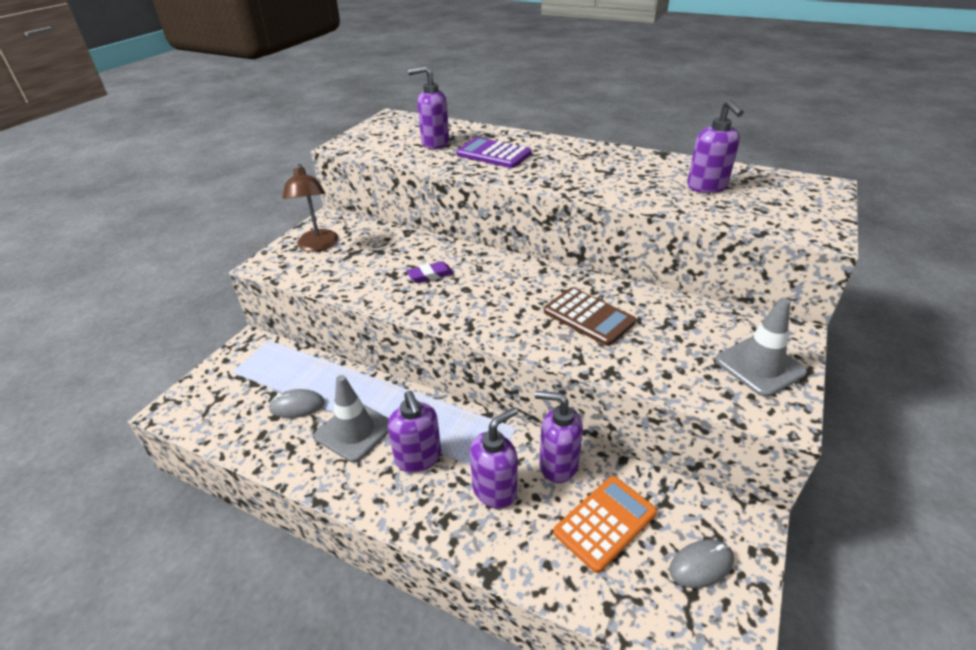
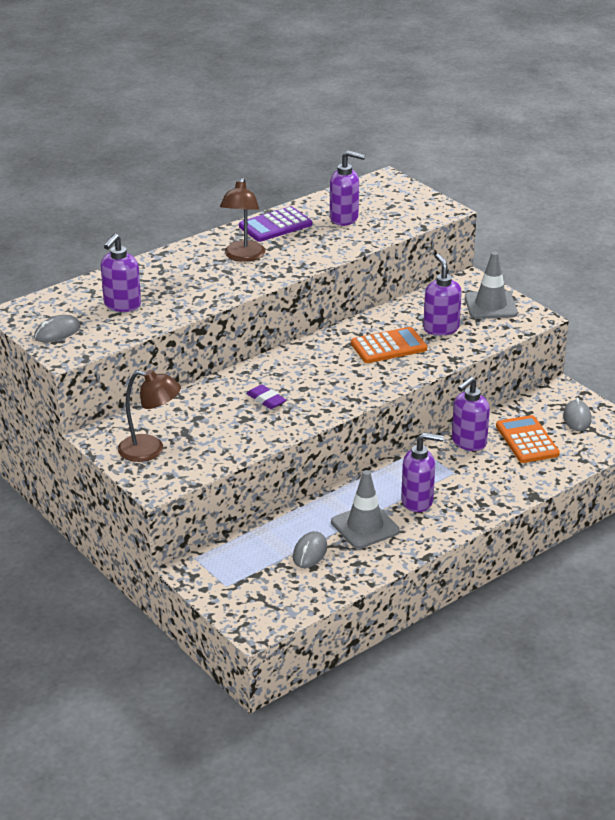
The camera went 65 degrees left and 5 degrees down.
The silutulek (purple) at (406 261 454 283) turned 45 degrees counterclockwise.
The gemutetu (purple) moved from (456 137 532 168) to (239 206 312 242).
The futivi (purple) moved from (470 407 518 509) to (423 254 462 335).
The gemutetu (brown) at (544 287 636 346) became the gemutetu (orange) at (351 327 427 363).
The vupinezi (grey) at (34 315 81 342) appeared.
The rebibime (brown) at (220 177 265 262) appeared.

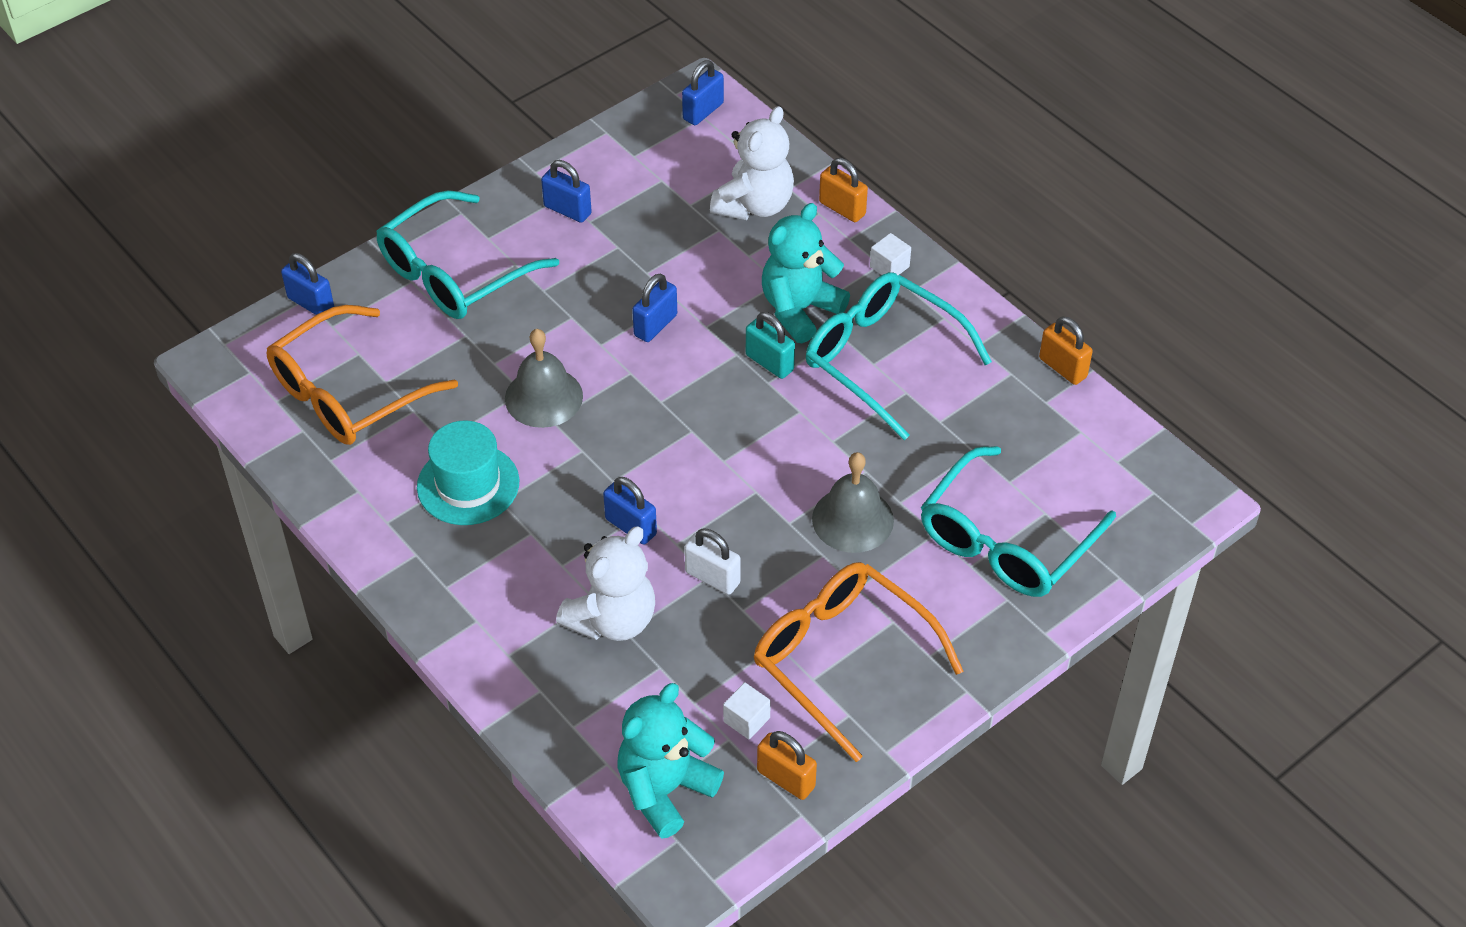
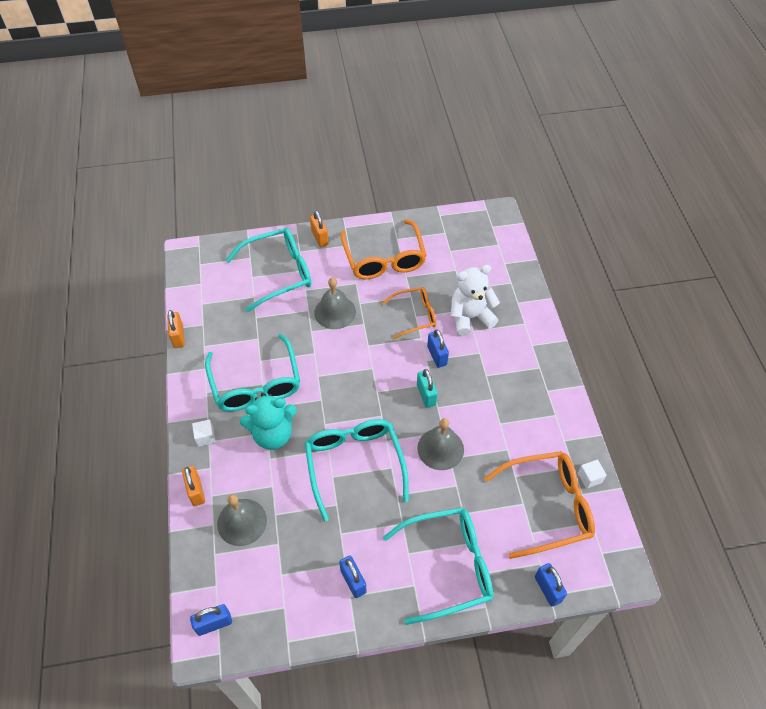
The camera went 150 degrees left and 5 degrees up.
The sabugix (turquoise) at (417 421 519 525) disappeared.
The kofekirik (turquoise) at (617 683 724 839) disappeared.
The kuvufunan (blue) at (632 273 677 342) was replaced by the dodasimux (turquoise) at (305 419 409 521).
The kuvufunan (white) at (684 529 741 595) was replaced by the dodasimux (orange) at (382 287 436 339).
The kofekirik (white) at (710 106 794 220) was replaced by the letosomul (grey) at (217 494 267 546).
The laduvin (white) moved from (723 682 771 739) to (578 460 607 489).
The kuvufunan (turquoise) moved from (746 312 795 379) to (417 369 438 408).
The kuvufunan (orange) moved from (757 731 817 800) to (310 211 329 247).

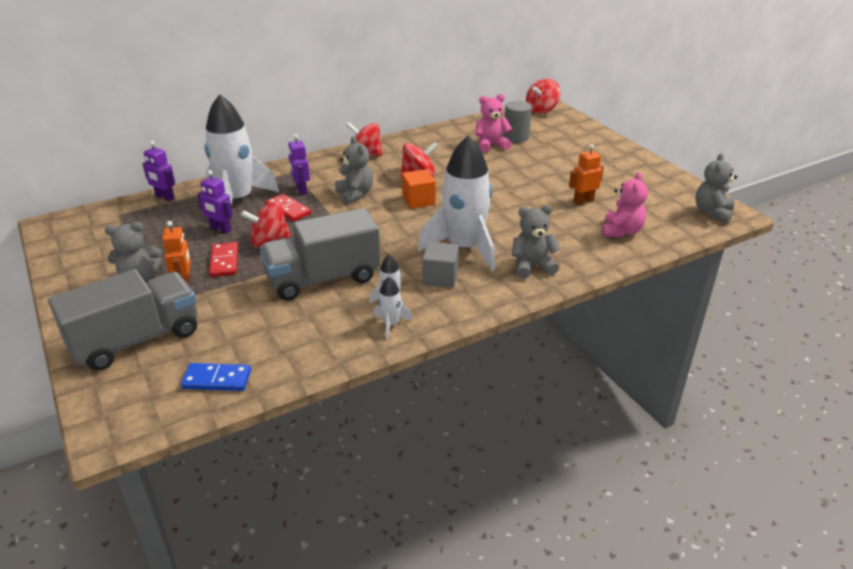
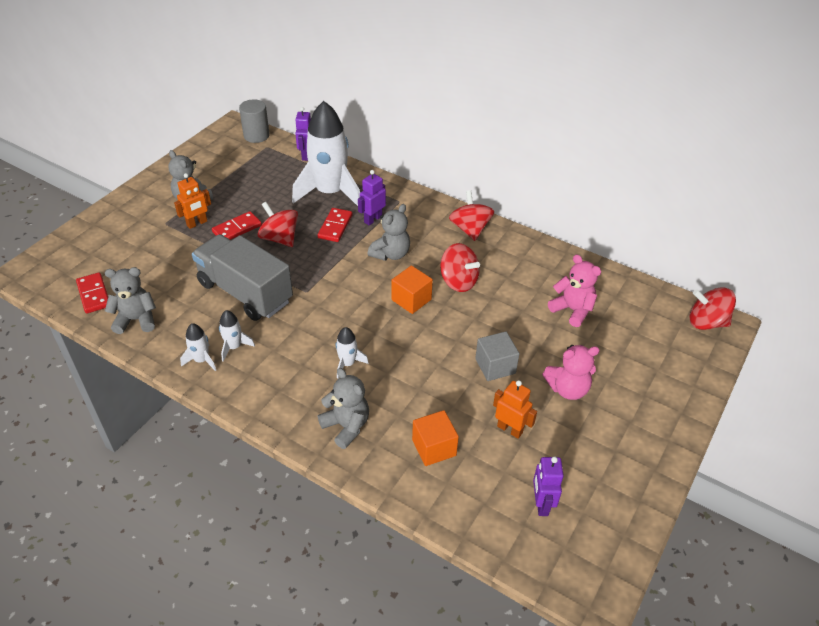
The camera went 60 degrees right and 10 degrees up.
The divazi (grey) at (48 269 198 371) disappeared.
The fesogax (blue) at (181 363 251 391) became the fesogax (red) at (76 272 108 313).
The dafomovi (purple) moved from (197 170 233 234) to (533 457 564 516).
The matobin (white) at (418 135 495 271) changed to 0.42 times the size.
The laduvin (grey) moved from (422 242 459 288) to (475 331 519 381).
The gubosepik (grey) moved from (503 101 532 143) to (239 99 270 143).
The kofekirik (pink) moved from (602 172 648 237) to (542 345 600 400).
The kofekirik (grey) moved from (696 153 737 223) to (105 267 156 334).
The laduvin (orange) at (412 410 459 466) appeared.

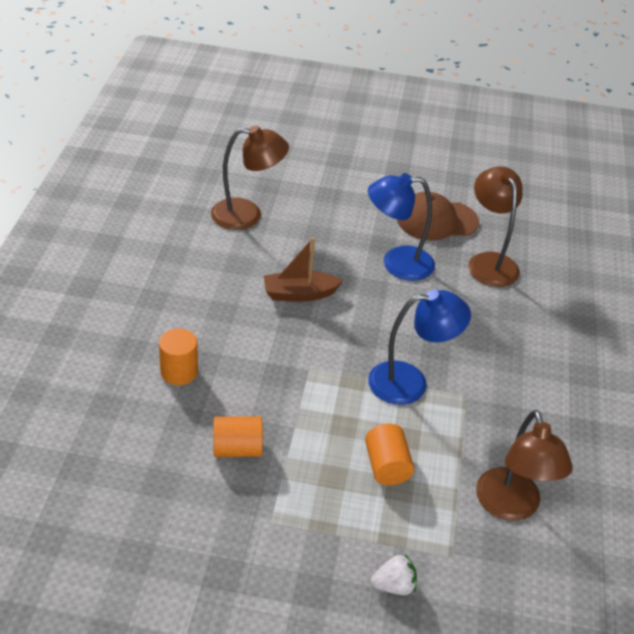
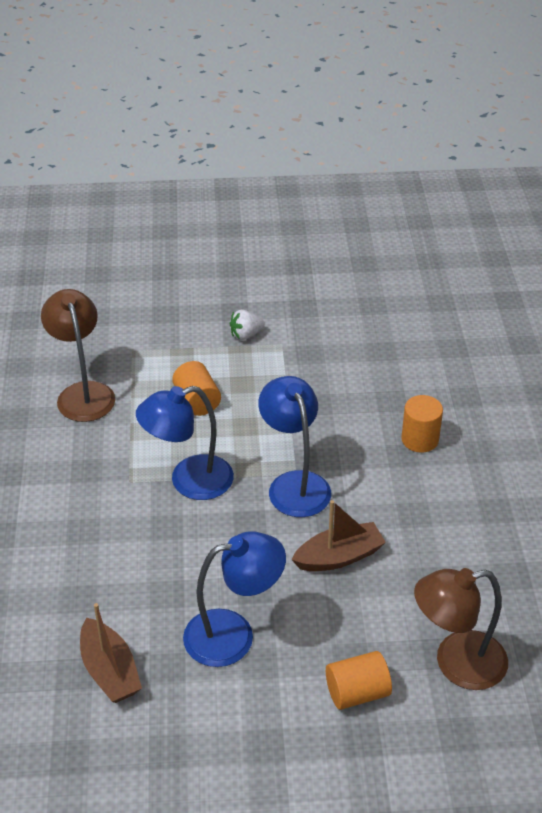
The camera went 170 degrees right and 0 degrees up.
The gubosepik (orange) moved from (214 416 263 457) to (326 651 392 710).
The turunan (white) moved from (371 554 417 595) to (230 309 265 340).
The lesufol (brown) at (397 192 479 241) disappeared.
The rebibime (brown) at (468 167 523 287) was replaced by the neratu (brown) at (80 603 142 703).
The rebibime (blue) at (258 376 331 517) appeared.

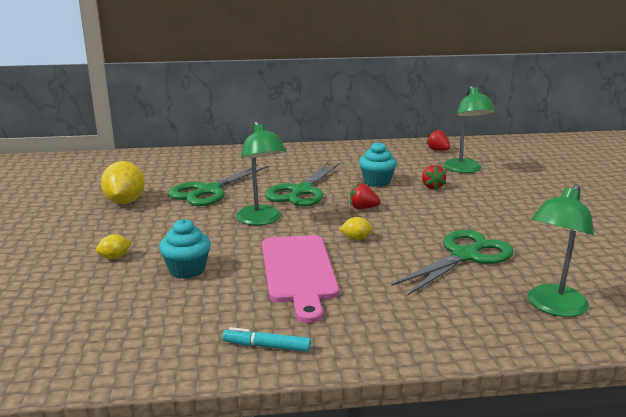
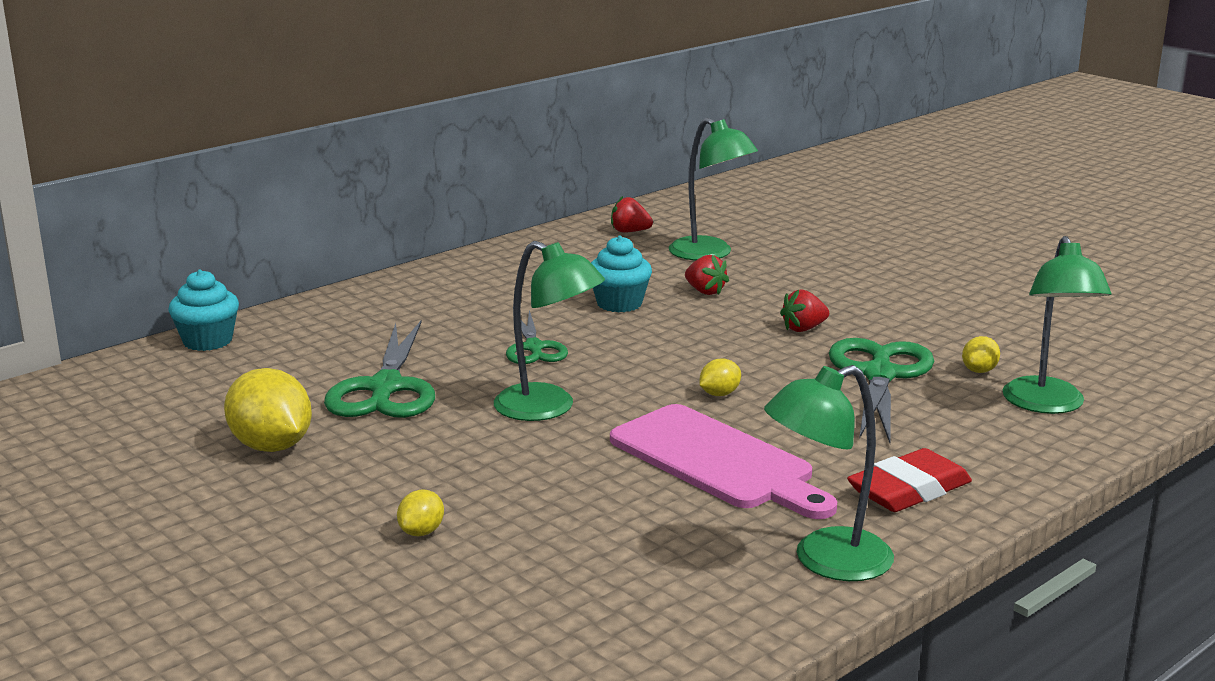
The camera went 35 degrees left and 0 degrees up.
The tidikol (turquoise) moved from (159 219 211 279) to (168 270 239 351).
The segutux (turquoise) at (222 327 311 352) was replaced by the rebibime (green) at (764 365 894 581).
The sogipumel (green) at (265 163 340 206) changed to 0.60 times the size.
The turunan (red) moved from (350 183 381 209) to (780 289 829 332).
The silutulek (red) at (847 448 972 512) appeared.
The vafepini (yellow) at (962 336 1000 373) appeared.

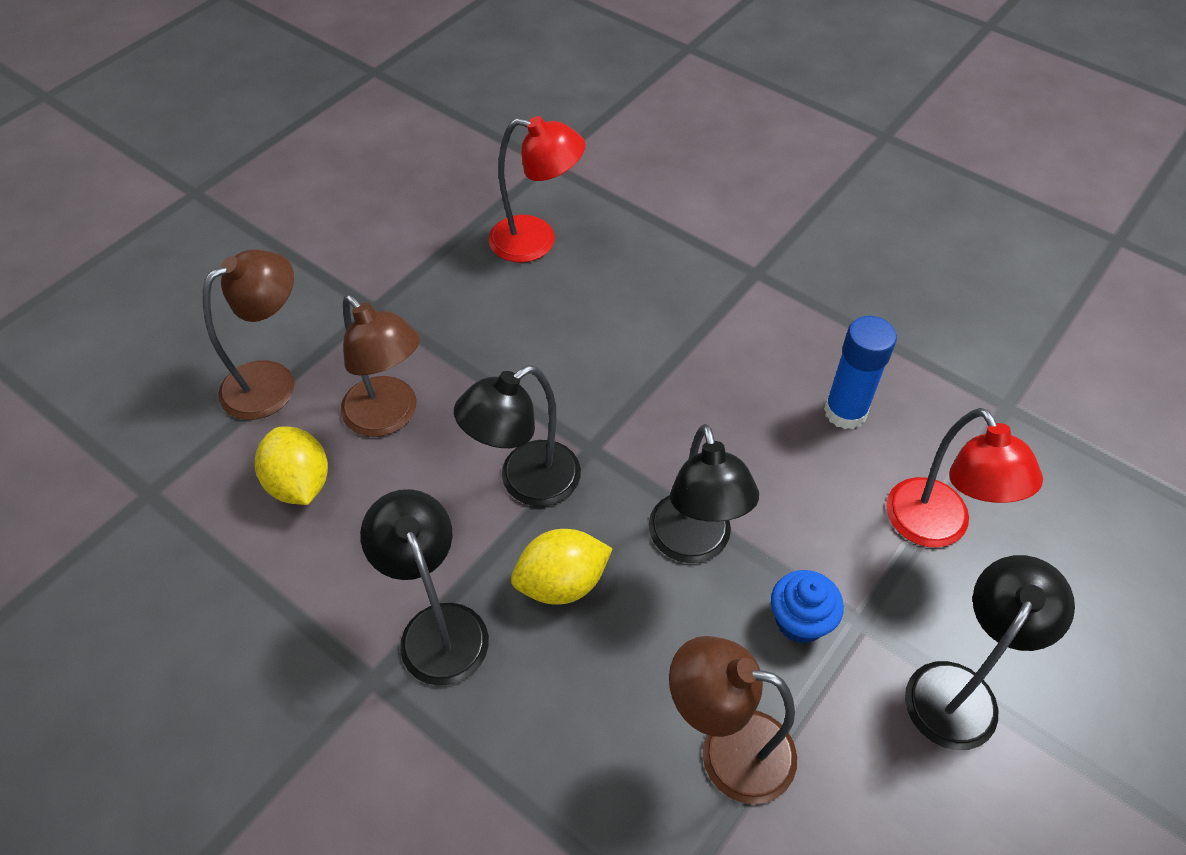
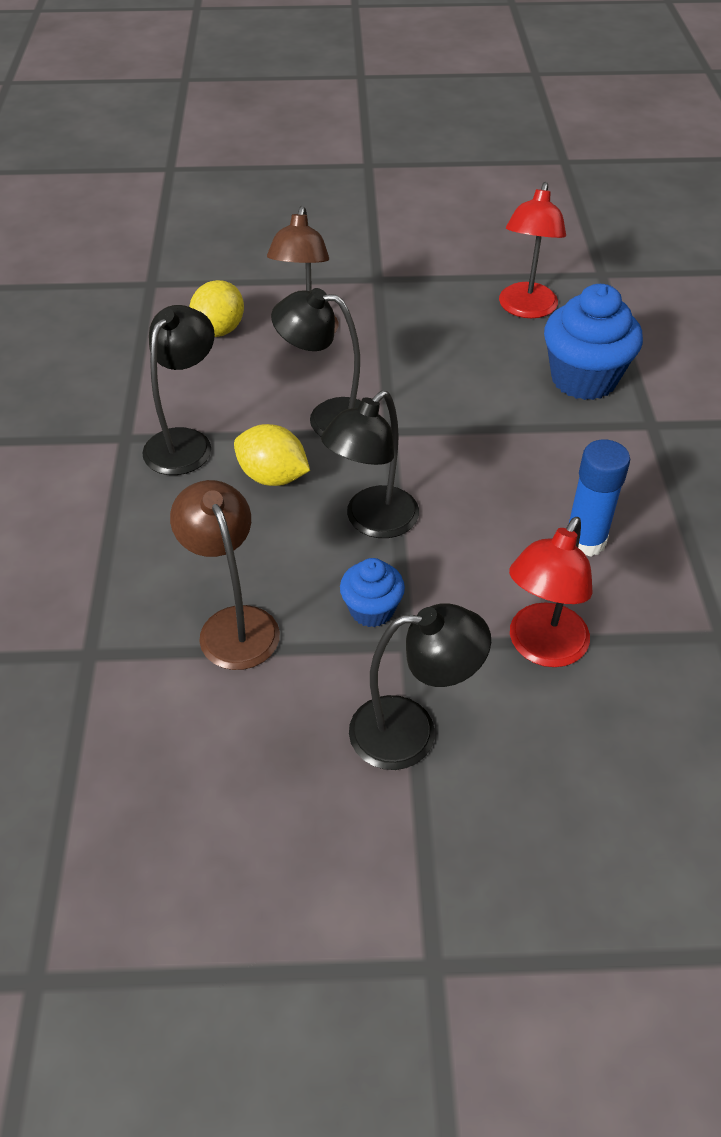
The camera went 50 degrees right and 5 degrees down.
The rebibime (brown) at (203 249 294 420) disappeared.
The rebibime (red) at (488 116 586 263) turned 45 degrees clockwise.
The tidikol (blue) at (544 284 643 400) appeared.

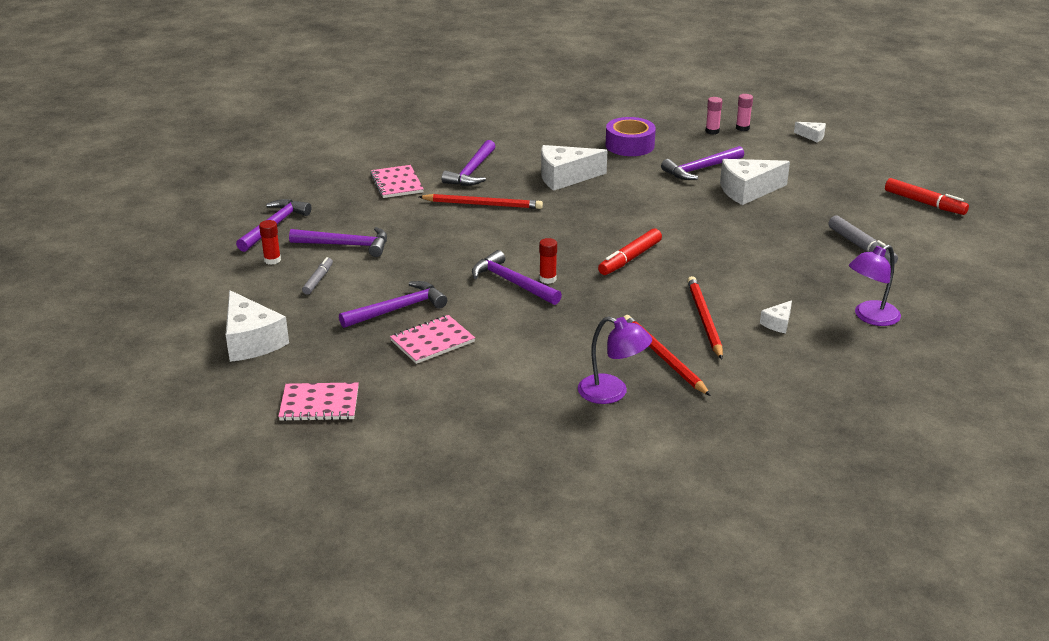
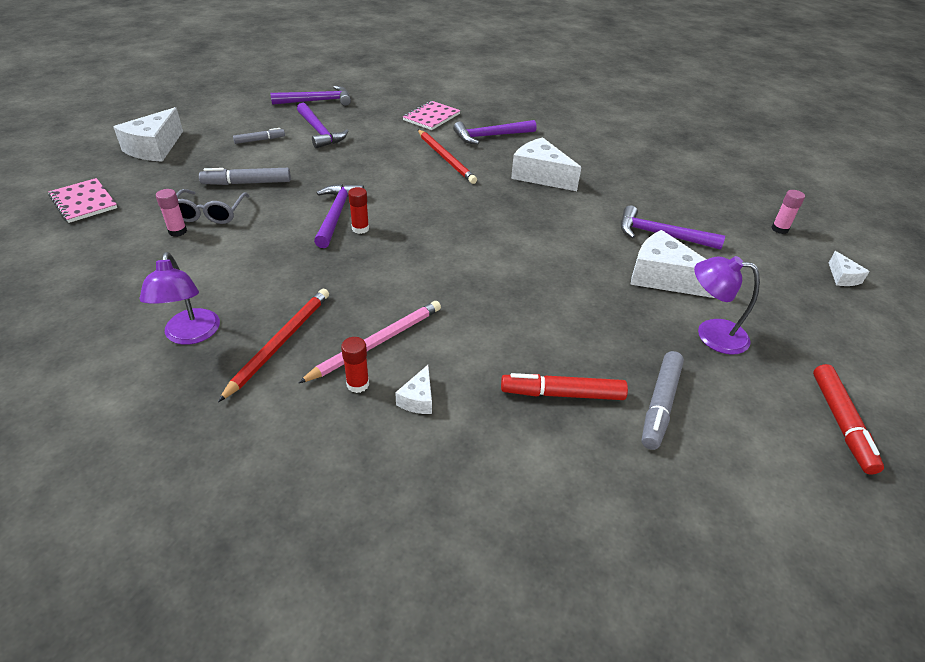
The camera went 50 degrees right and 10 degrees up.
The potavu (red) moved from (259 220 281 265) to (341 337 369 393).
The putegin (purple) at (339 281 447 328) was replaced by the segutux (grey) at (199 168 291 185).
The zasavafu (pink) at (390 315 475 364) was replaced by the dodasimux (grey) at (176 189 250 224).
The segutux (red) moved from (598 228 662 275) to (501 373 628 400).
The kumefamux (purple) at (606 117 656 156) disappeared.
The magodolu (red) at (687 276 723 359) became the magodolu (pink) at (298 301 441 383).
The potavu (pink) moved from (705 97 722 135) to (156 189 187 237).
The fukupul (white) at (760 300 792 333) turned 75 degrees counterclockwise.
The rebibime (purple) moved from (849 245 901 326) to (694 256 760 355).

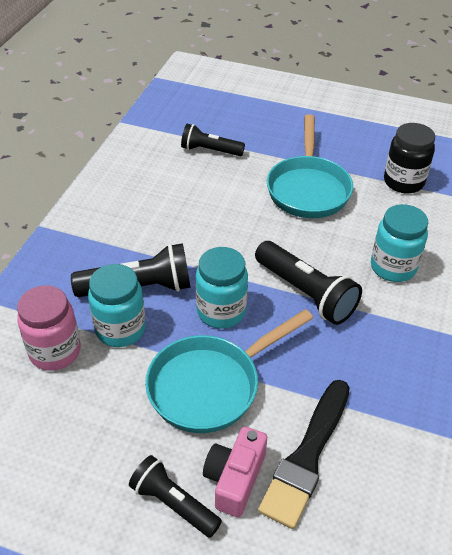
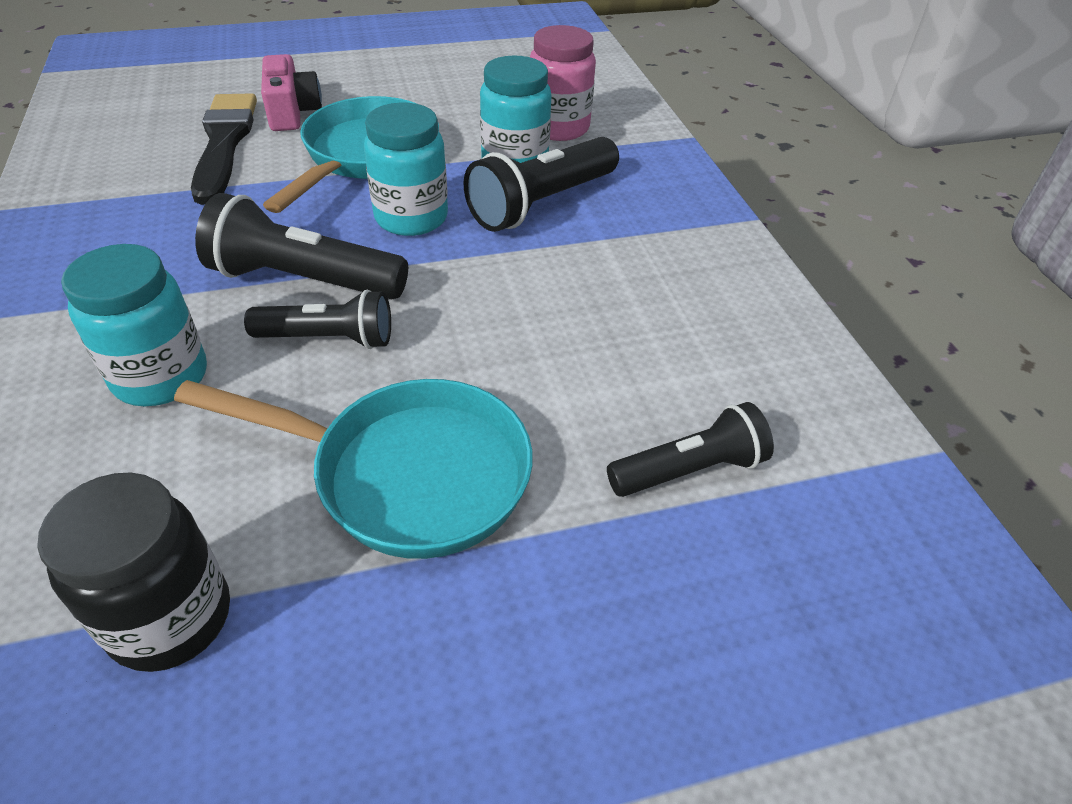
The camera went 145 degrees right and 0 degrees up.
The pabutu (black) moved from (129 455 222 538) to (244 290 391 349).
The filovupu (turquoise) at (267 114 353 218) turned 135 degrees clockwise.

